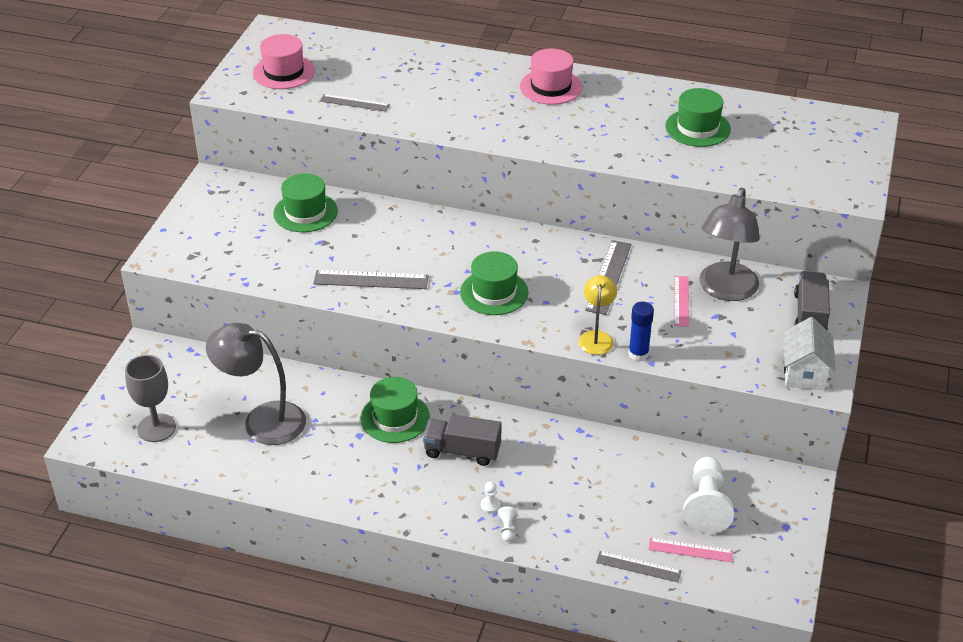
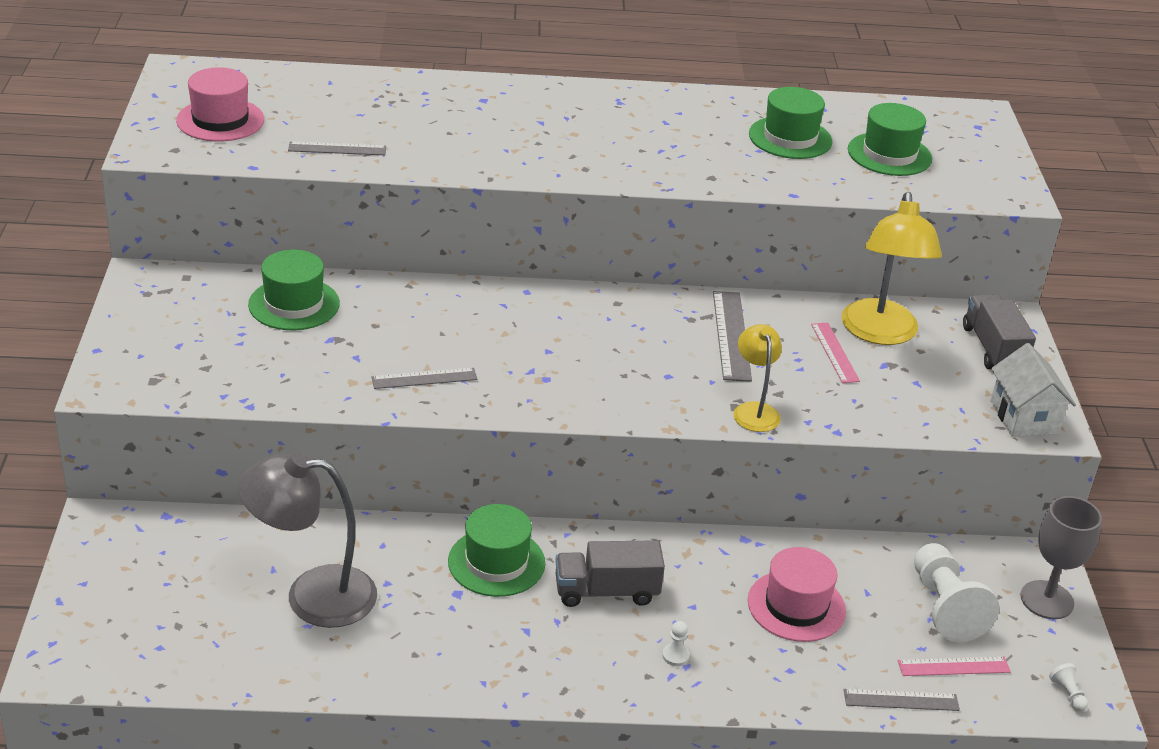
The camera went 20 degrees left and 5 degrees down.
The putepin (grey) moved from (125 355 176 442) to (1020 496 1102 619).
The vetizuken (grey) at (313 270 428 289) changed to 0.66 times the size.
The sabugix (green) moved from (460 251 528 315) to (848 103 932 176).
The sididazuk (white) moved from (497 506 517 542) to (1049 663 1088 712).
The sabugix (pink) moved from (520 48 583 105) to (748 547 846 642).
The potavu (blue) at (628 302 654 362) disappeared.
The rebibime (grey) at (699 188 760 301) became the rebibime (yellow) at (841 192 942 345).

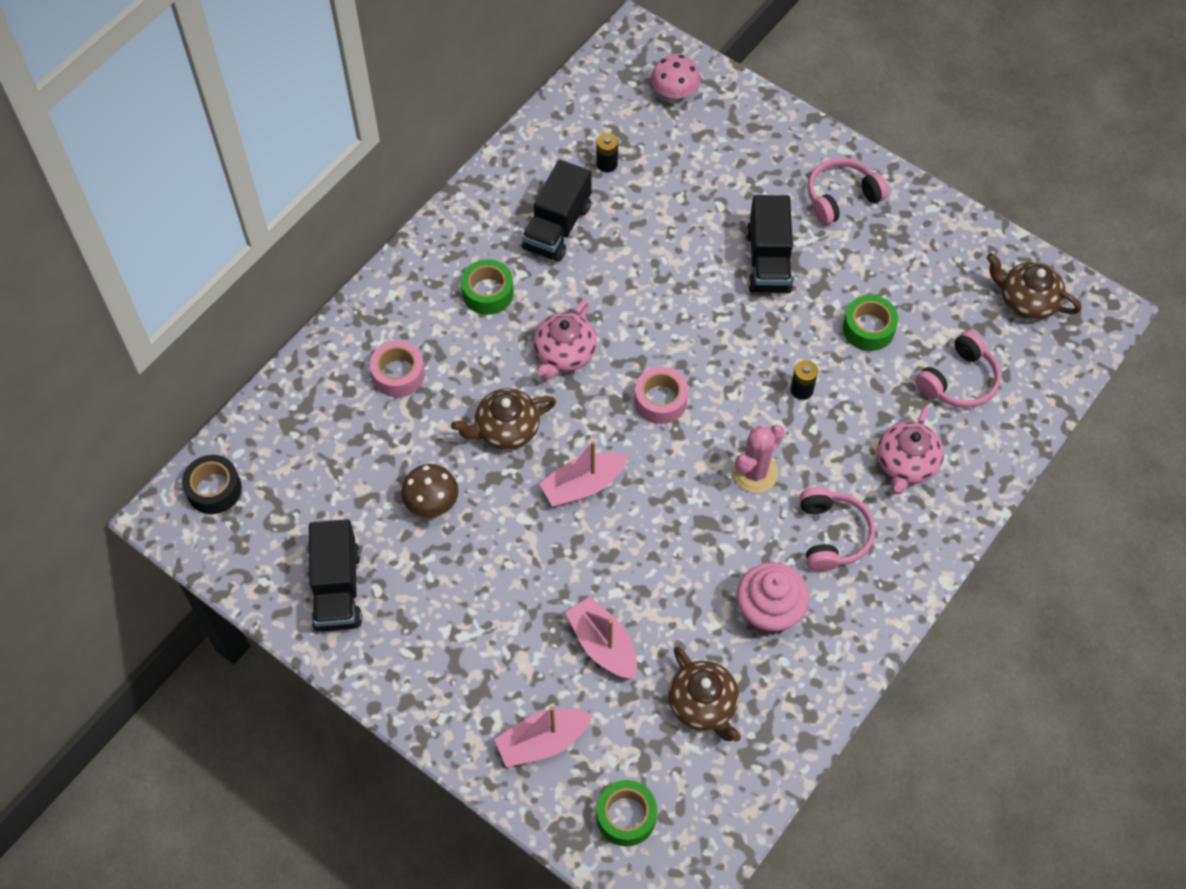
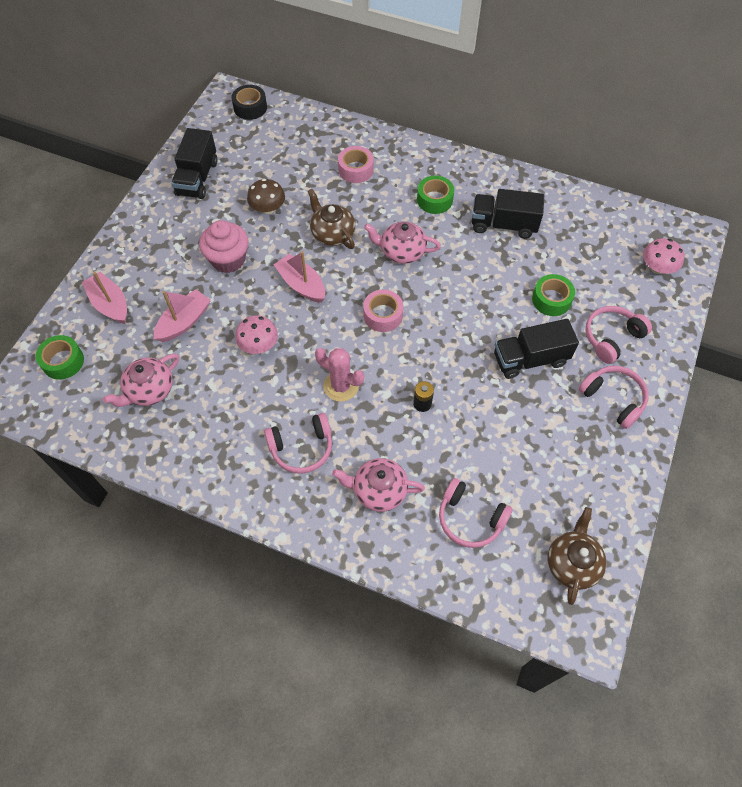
The camera went 75 degrees right and 0 degrees up.
The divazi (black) at (309 519 362 631) turned 60 degrees counterclockwise.
The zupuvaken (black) at (596 133 618 172) disappeared.
The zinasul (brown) at (668 647 741 742) became the zinasul (pink) at (103 354 179 407).
The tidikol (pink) moved from (737 562 810 635) to (199 220 249 273).
The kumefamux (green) moved from (843 295 898 351) to (532 274 575 316).
The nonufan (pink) at (235 315 278 354) appeared.
The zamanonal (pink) at (586 306 652 364) appeared.

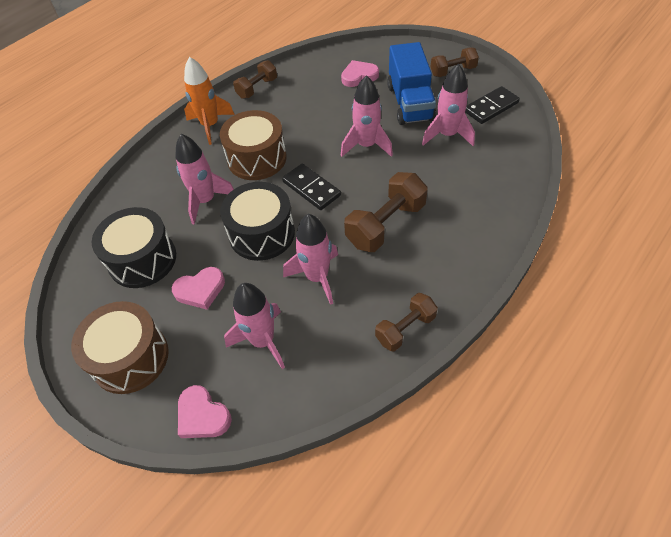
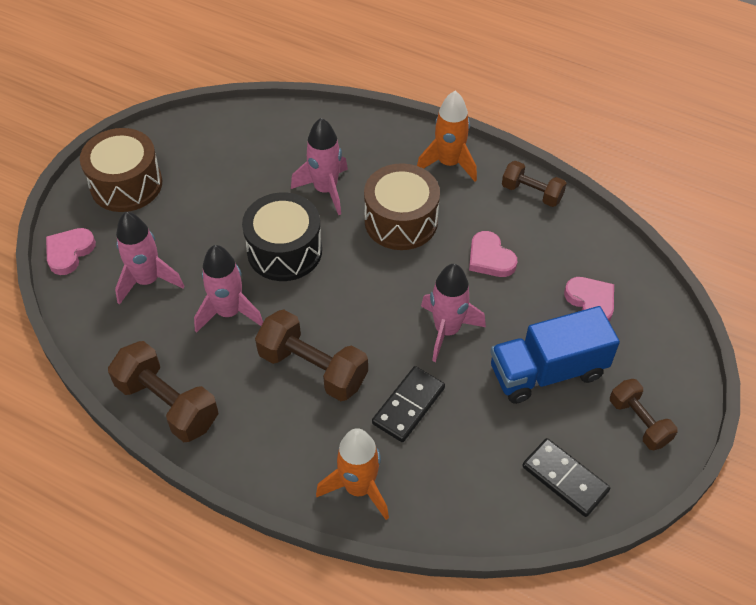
The camera went 75 degrees right and 0 degrees up.
The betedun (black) at (92 207 176 288) disappeared.
The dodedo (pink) moved from (172 267 225 310) to (469 231 517 277).
The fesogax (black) moved from (282 164 341 210) to (372 366 445 442).
The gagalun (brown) at (375 293 438 351) changed to 1.59 times the size.
The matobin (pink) at (422 63 475 146) disappeared.
The matobin (orange) at (316 428 389 520) appeared.

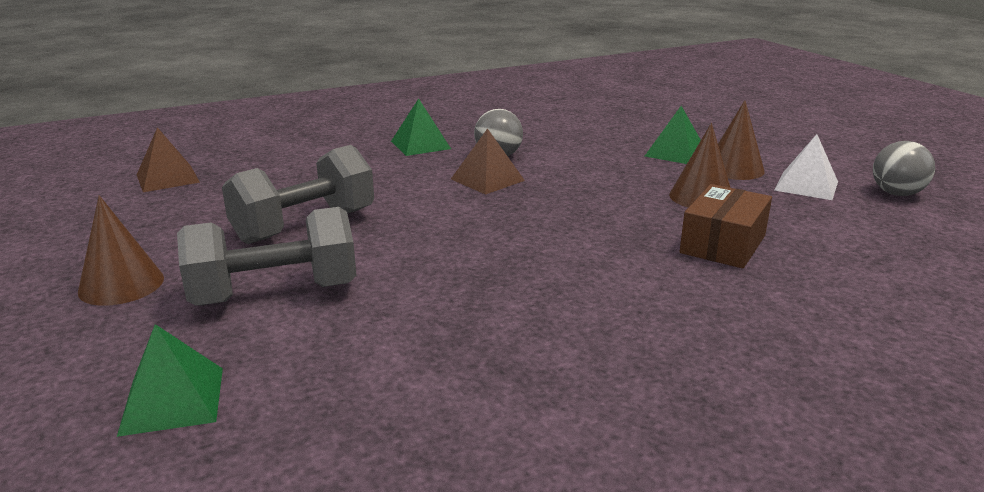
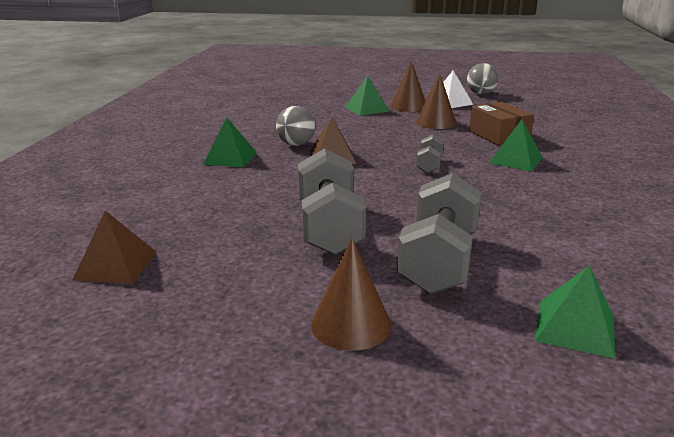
The camera went 55 degrees left and 0 degrees up.
The gagalun (grey) at (416 134 444 173) appeared.
The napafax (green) at (489 119 543 171) appeared.

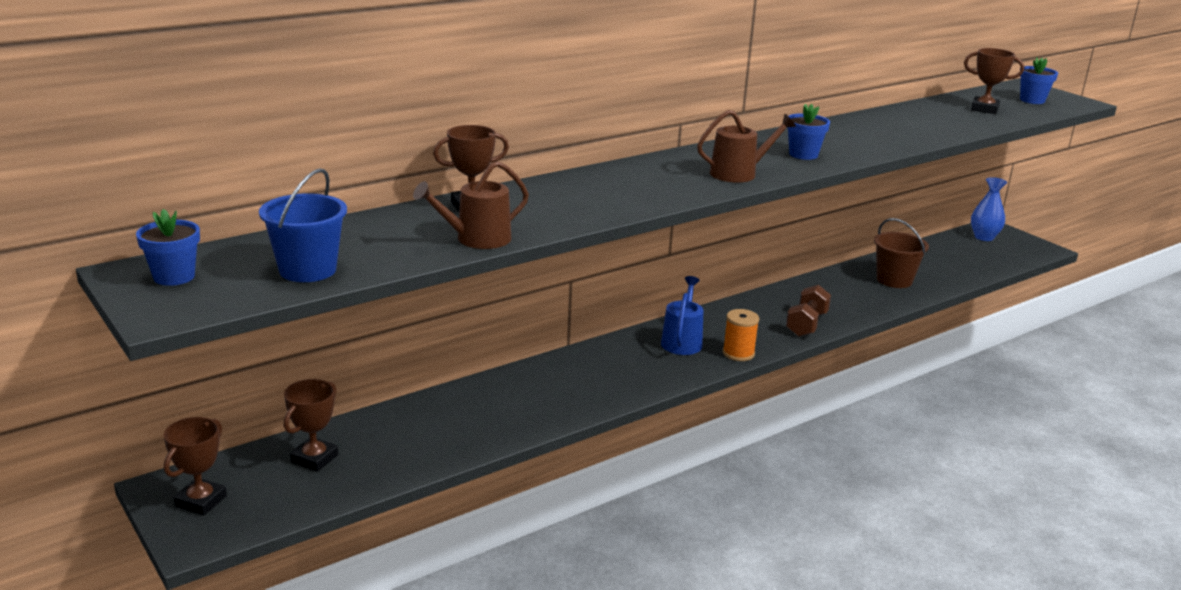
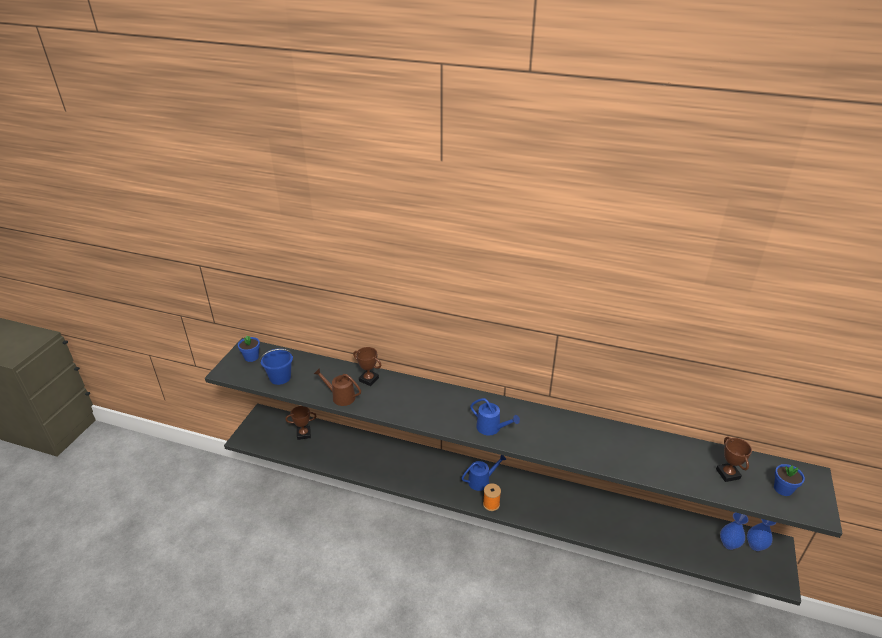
The camera went 55 degrees right and 10 degrees up.
The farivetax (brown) at (164 417 227 516) disappeared.
The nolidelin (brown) at (697 110 796 183) became the nolidelin (blue) at (470 398 520 436).
The gagalun (brown) at (786 285 831 337) disappeared.
The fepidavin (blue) at (787 104 830 160) disappeared.
The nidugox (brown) at (874 218 929 288) disappeared.
The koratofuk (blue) at (720 512 748 550) appeared.

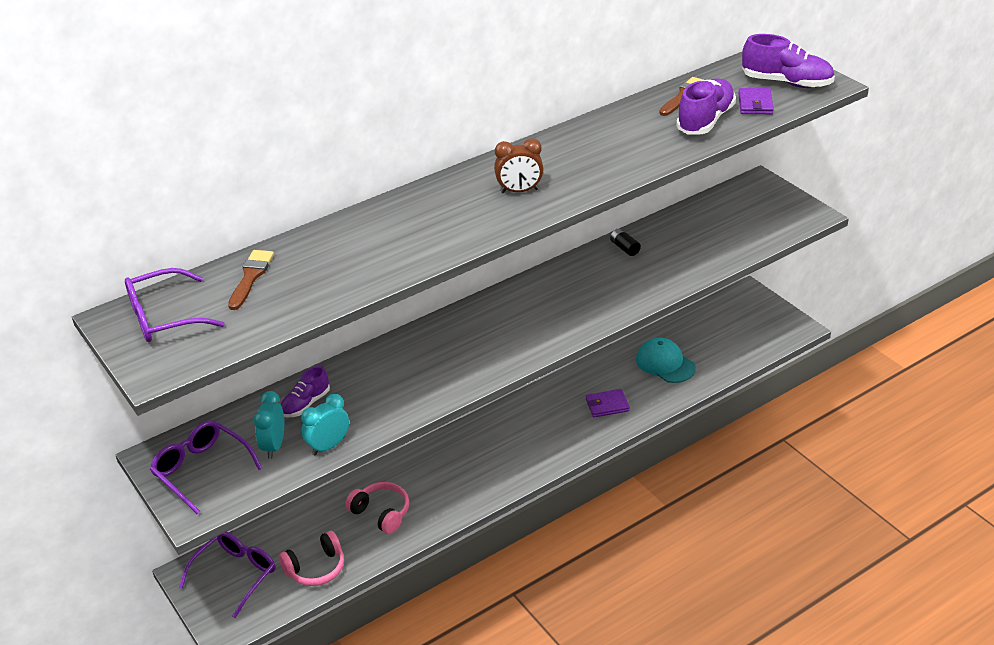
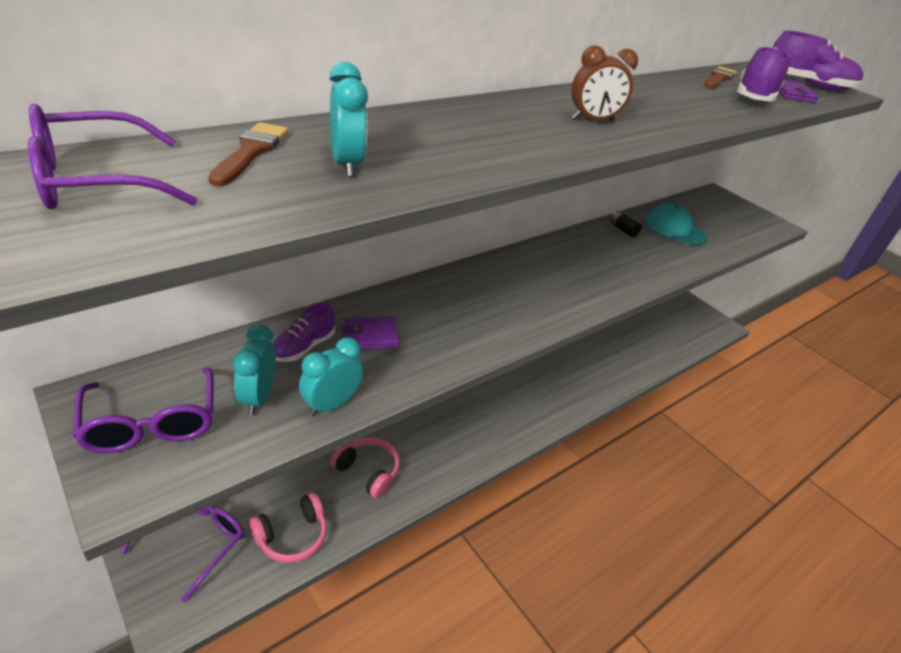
The camera went 10 degrees left and 0 degrees up.
The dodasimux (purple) at (150 420 262 514) turned 150 degrees counterclockwise.
The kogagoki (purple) moved from (586 389 630 417) to (341 316 400 350).
The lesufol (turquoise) moved from (636 337 696 383) to (645 203 708 245).
The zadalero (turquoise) at (329 62 368 177) appeared.

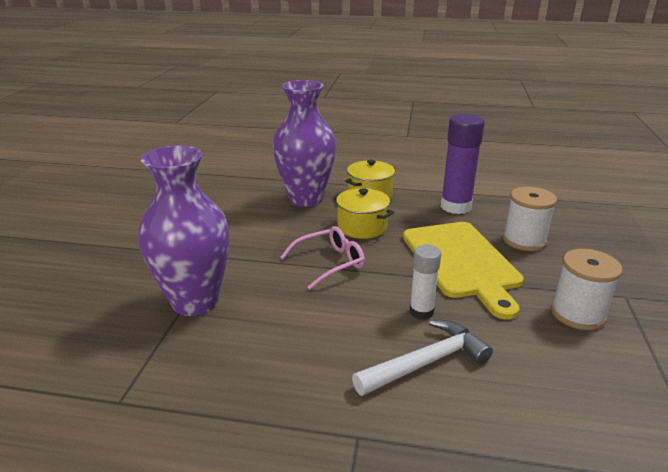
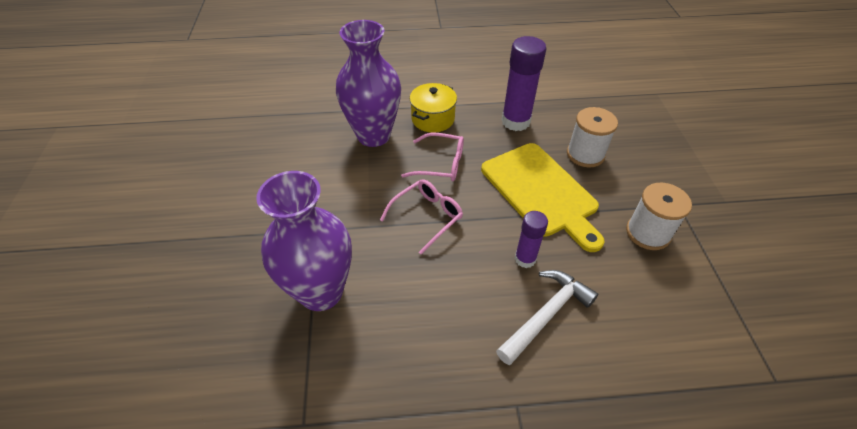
The camera went 15 degrees left and 20 degrees up.
The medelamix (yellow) at (333 188 394 239) was replaced by the dodasimux (pink) at (401 133 464 181).
The potavu (white) at (409 245 441 320) became the potavu (purple) at (515 211 548 268).

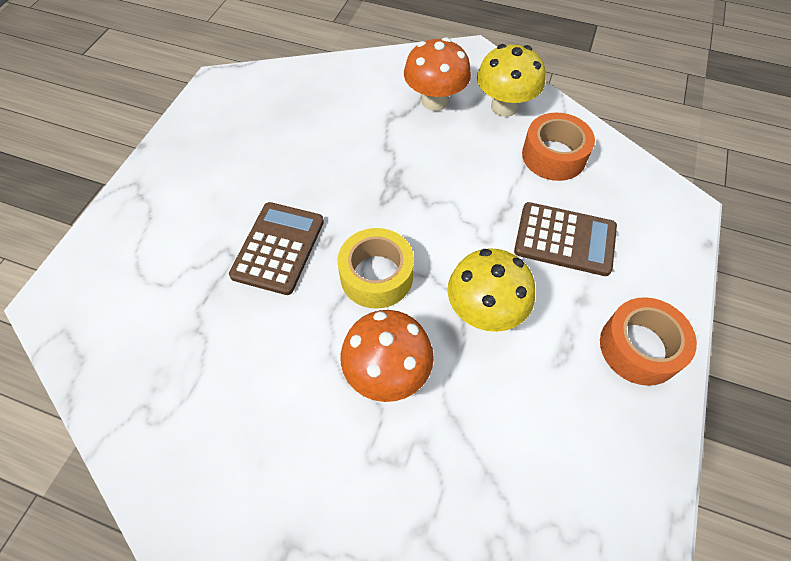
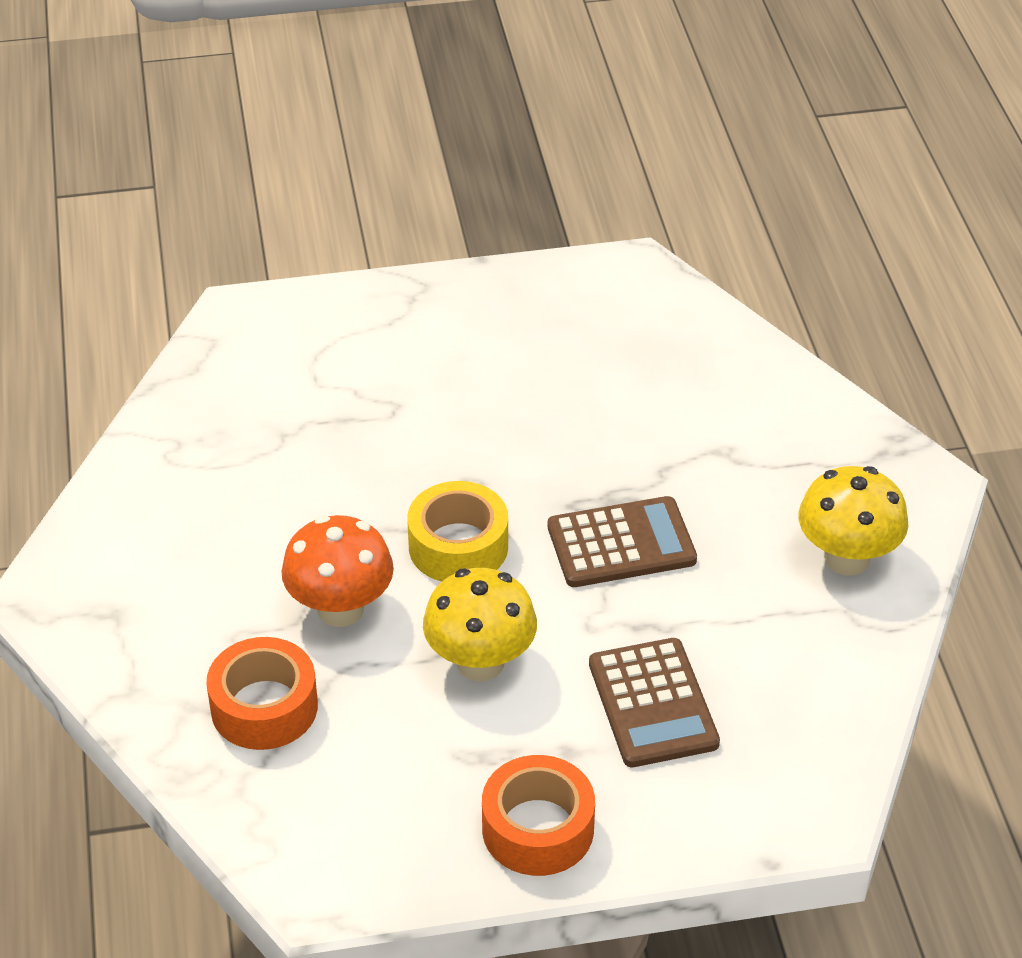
The camera went 60 degrees right and 15 degrees down.
The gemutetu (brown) moved from (229 202 324 295) to (548 496 697 587).
The nonufan (orange) at (404 37 471 111) disappeared.
The kumefamux (orange) moved from (522 113 595 181) to (206 637 318 750).

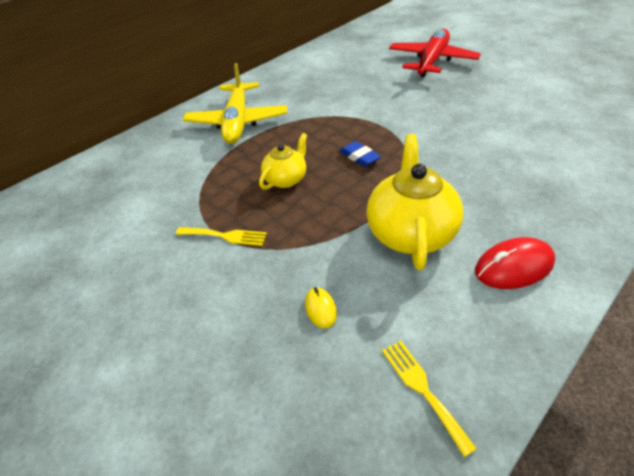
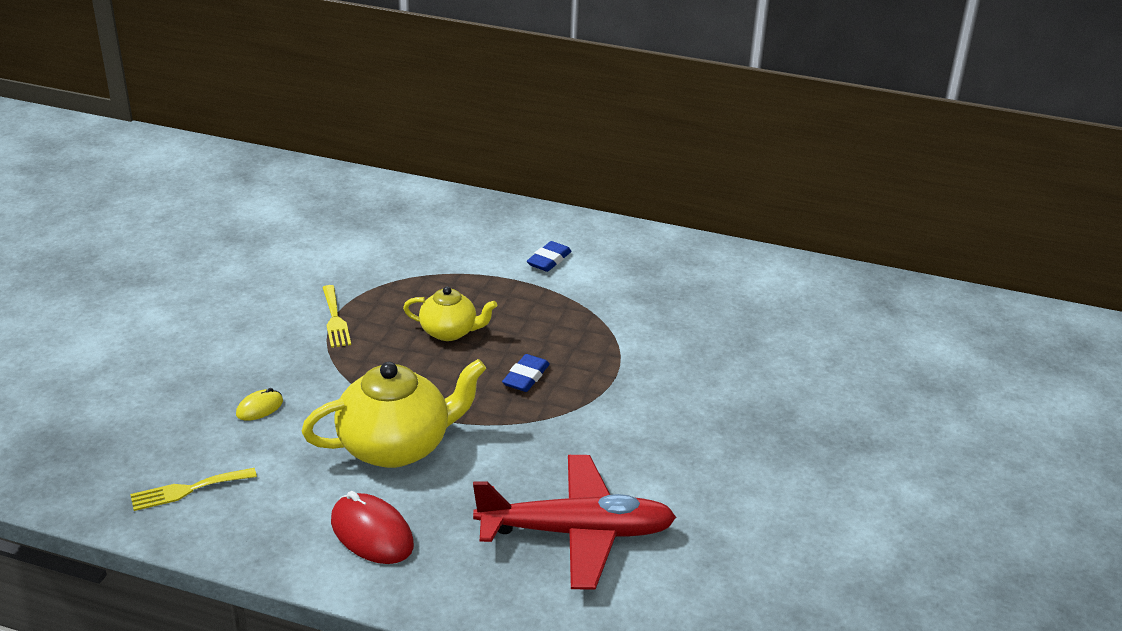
The camera went 60 degrees right and 10 degrees down.
The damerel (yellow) at (183 63 287 144) was replaced by the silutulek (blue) at (527 241 572 272).
The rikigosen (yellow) at (382 341 477 457) turned 150 degrees counterclockwise.
The damerel (red) moved from (389 28 481 77) to (473 455 676 590).

